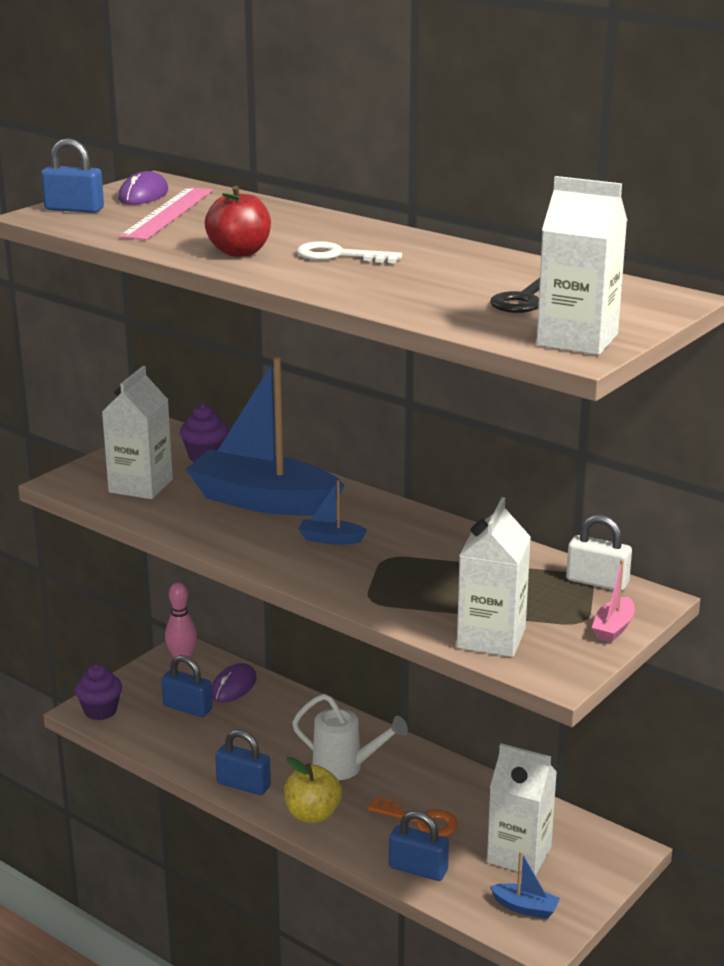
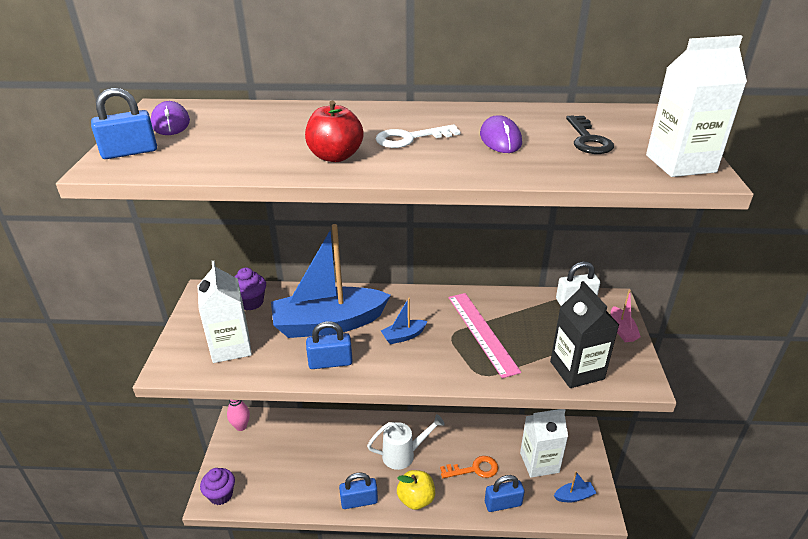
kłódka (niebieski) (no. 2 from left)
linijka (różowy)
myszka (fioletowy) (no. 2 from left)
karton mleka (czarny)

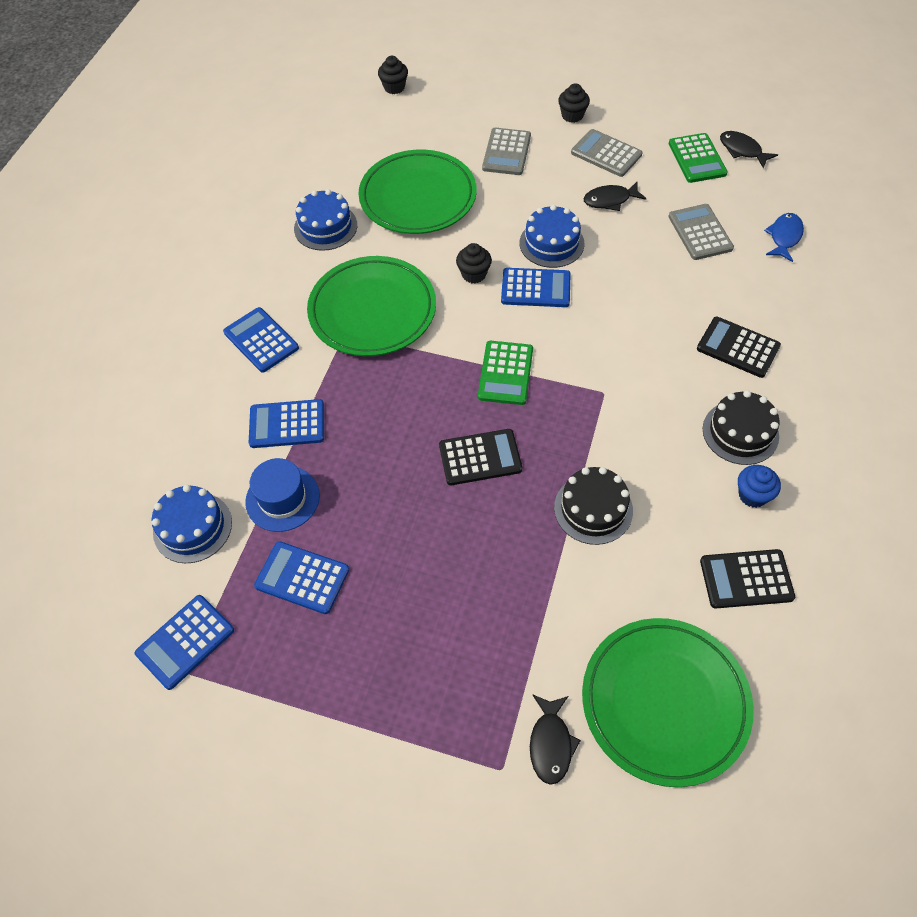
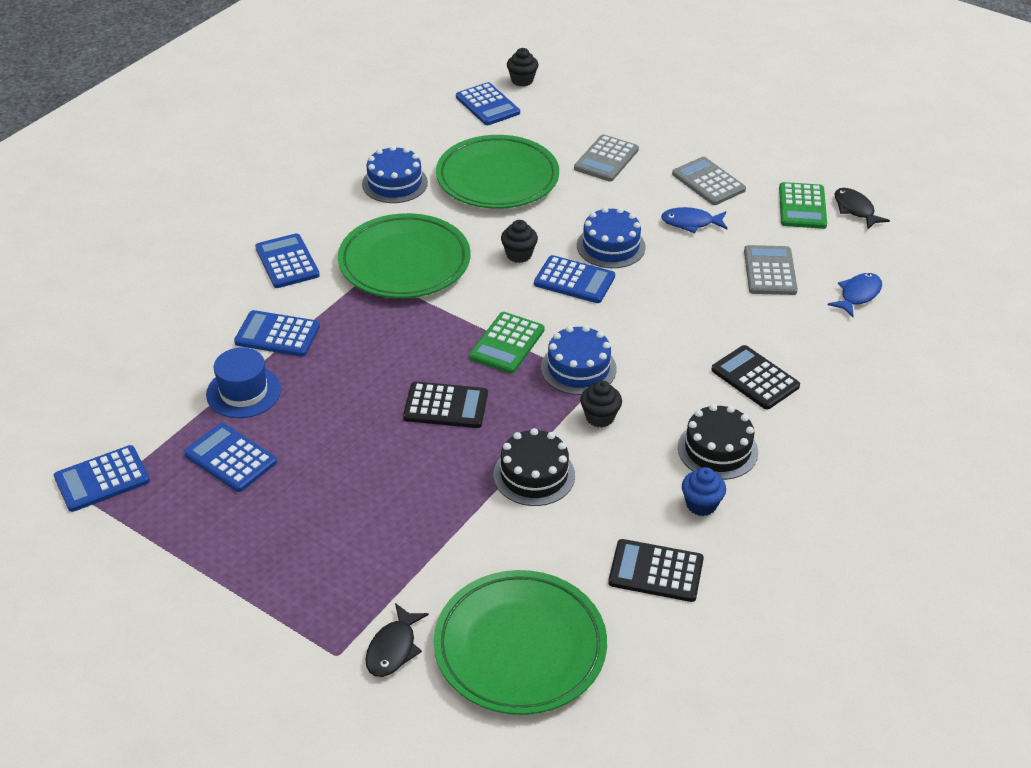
kalkulator (niebieski) (no. 5 from left)
tort (niebieski) (no. 2 from left)
muffinka (czarny) (no. 3 from left)
ryba (niebieski) (no. 1 from left)

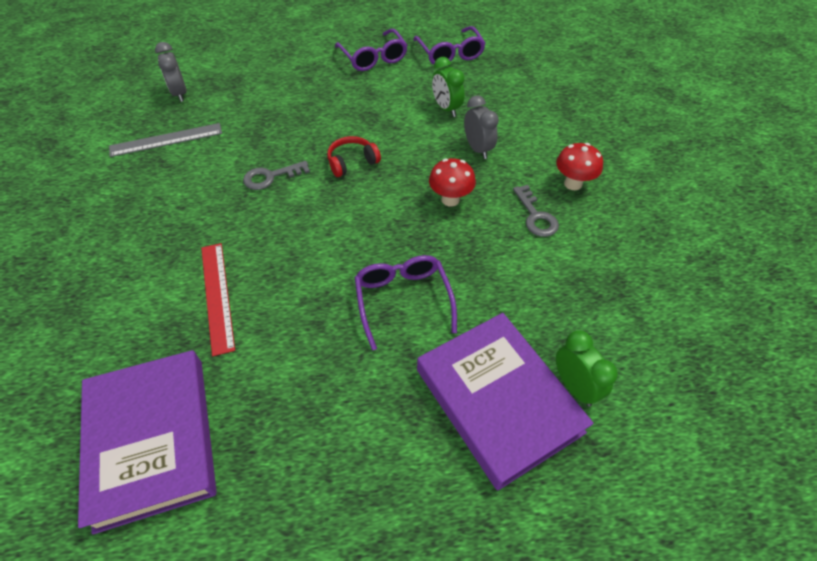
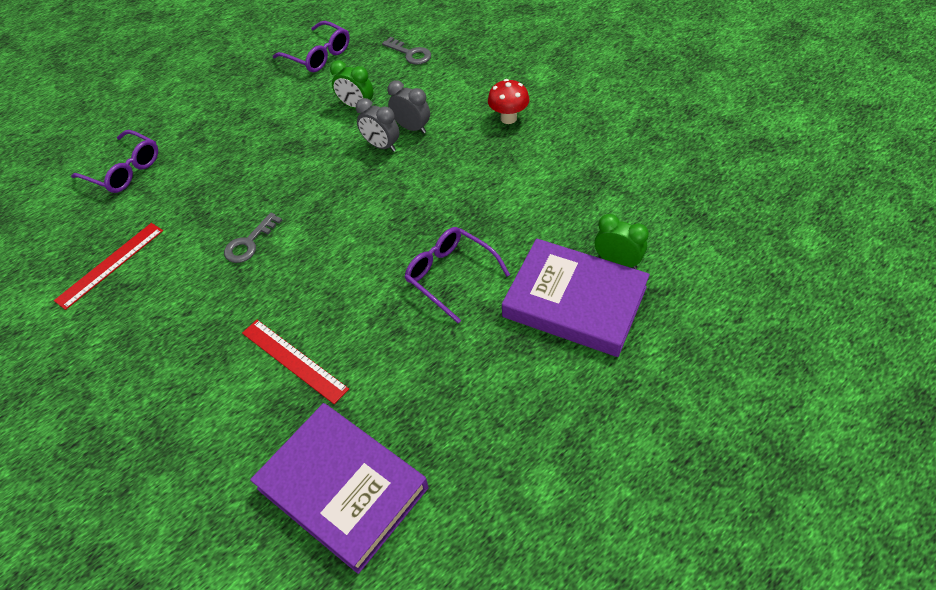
linijka (czerwony) (no. 1 from left)
okulary (fioletowy) (no. 1 from left)
budzik (szary) (no. 1 from left)
klucz (szary) (no. 2 from left)
słuchawki (czerwony)
grzyb (czerwony) (no. 1 from left in the first image)

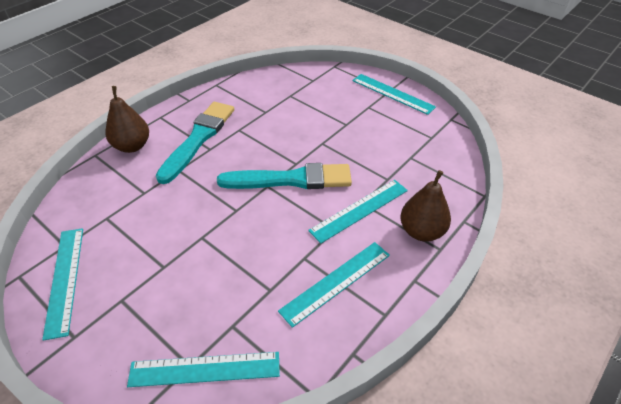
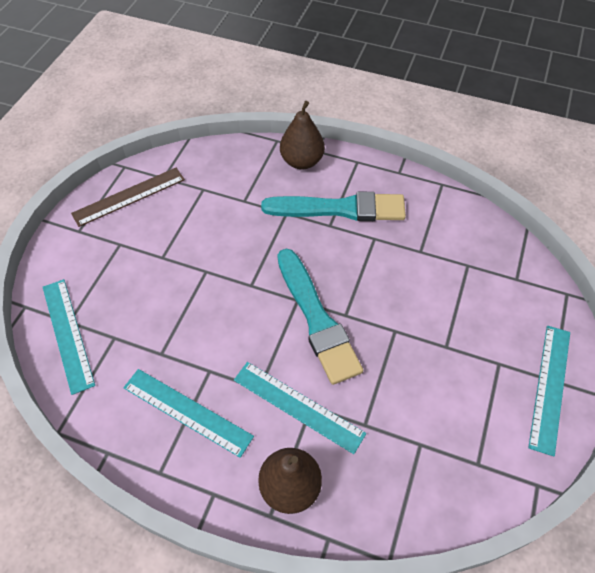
linijka (brązowy)

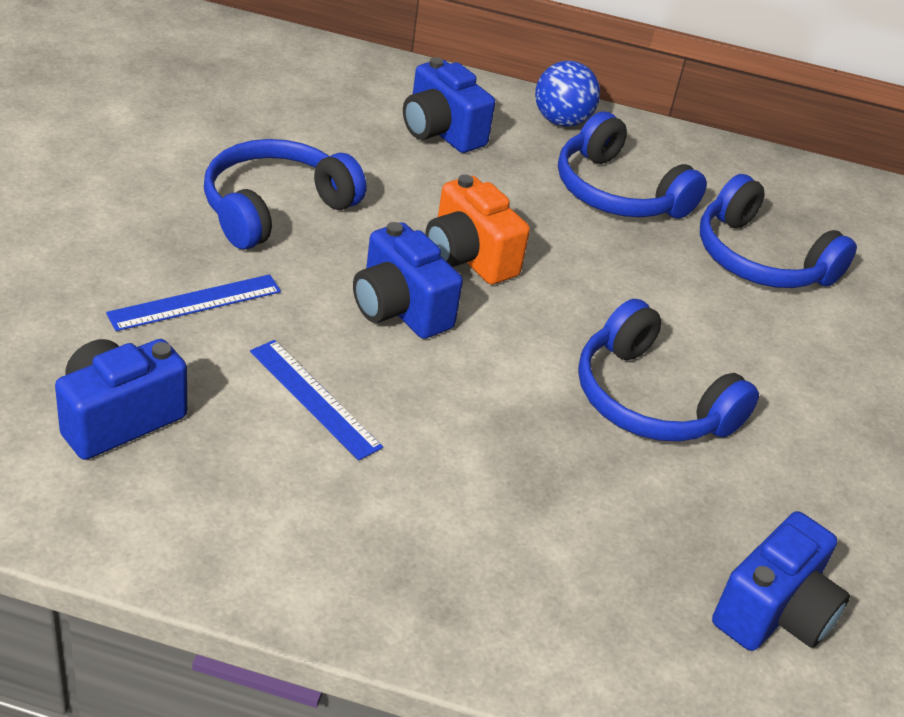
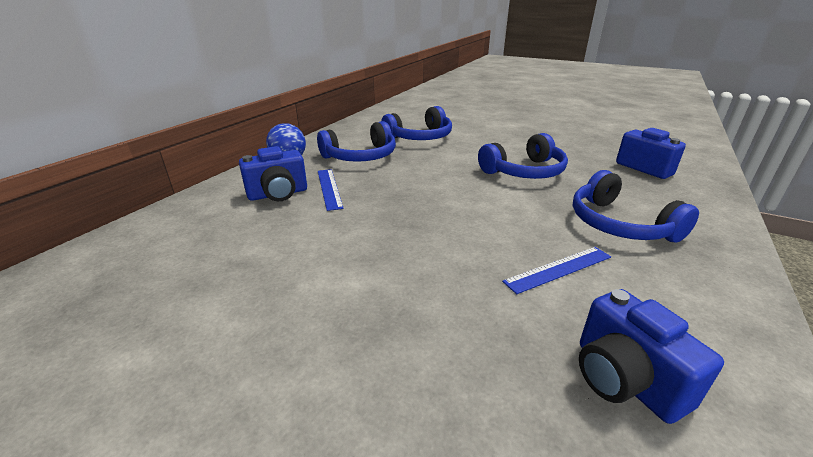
linijka (niebieski) (no. 1 from left)
słuchawki (niebieski) (no. 4 from left)
aparat fotograficzny (niebieski) (no. 2 from left in the first image)
aparat fotograficzny (pomarańczowy)

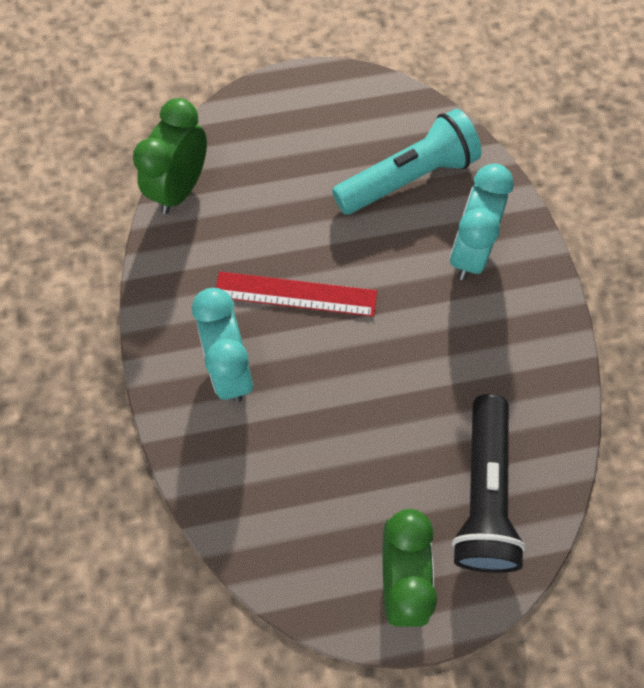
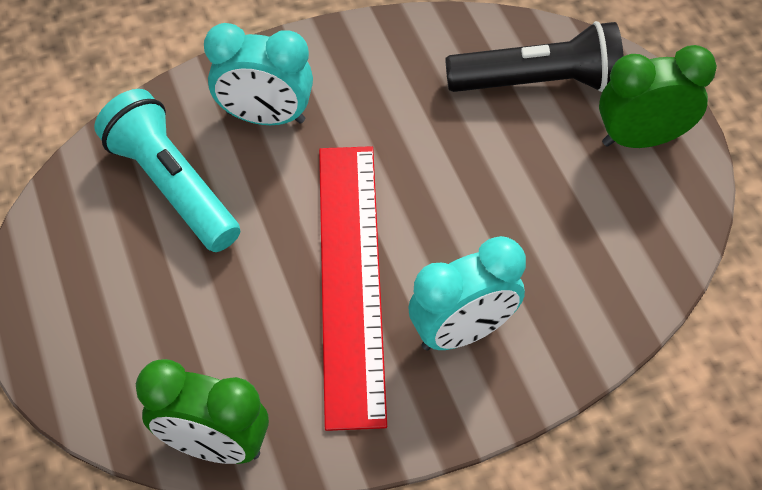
linijka (czerwony)

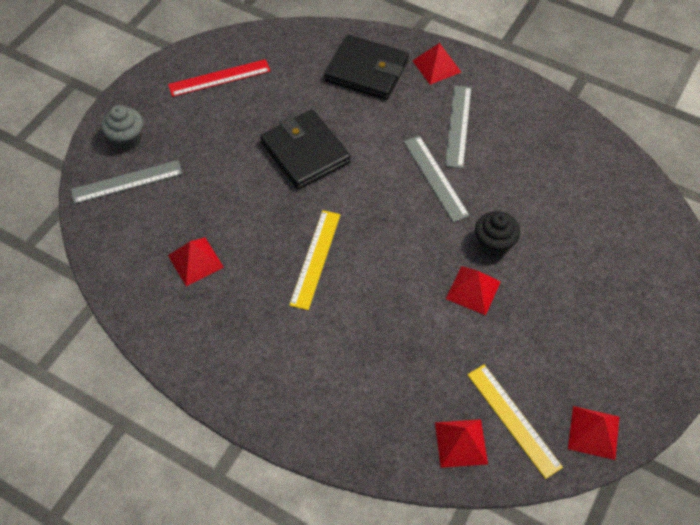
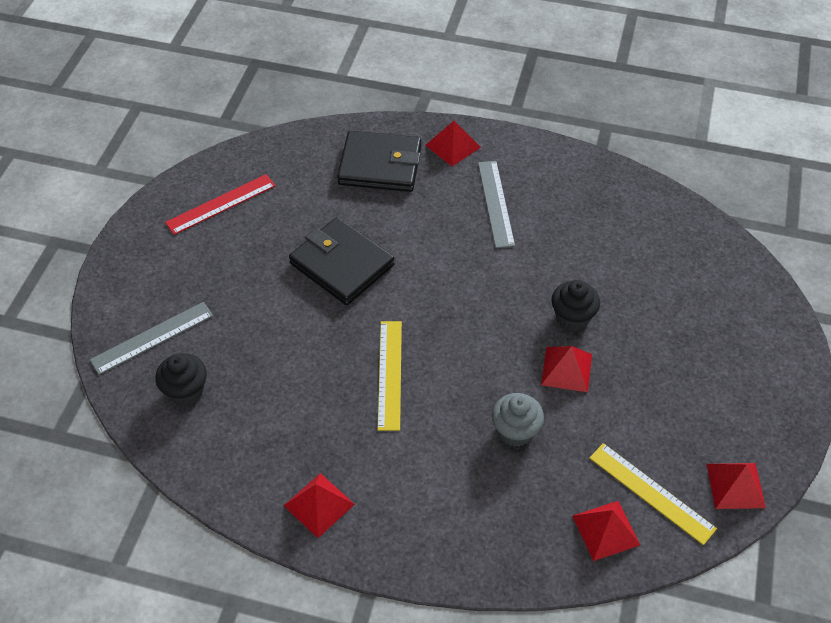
muffinka (czarny) (no. 1 from left)
piramida (czerwony) (no. 1 from left)
muffinka (szary)
linijka (szary) (no. 2 from left in the first image)

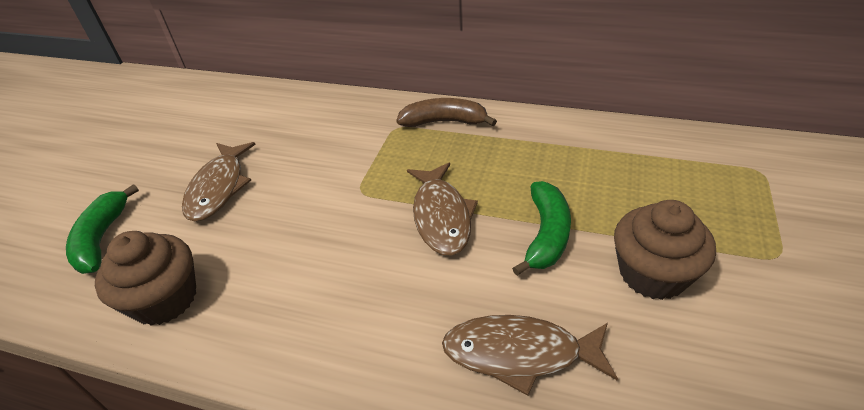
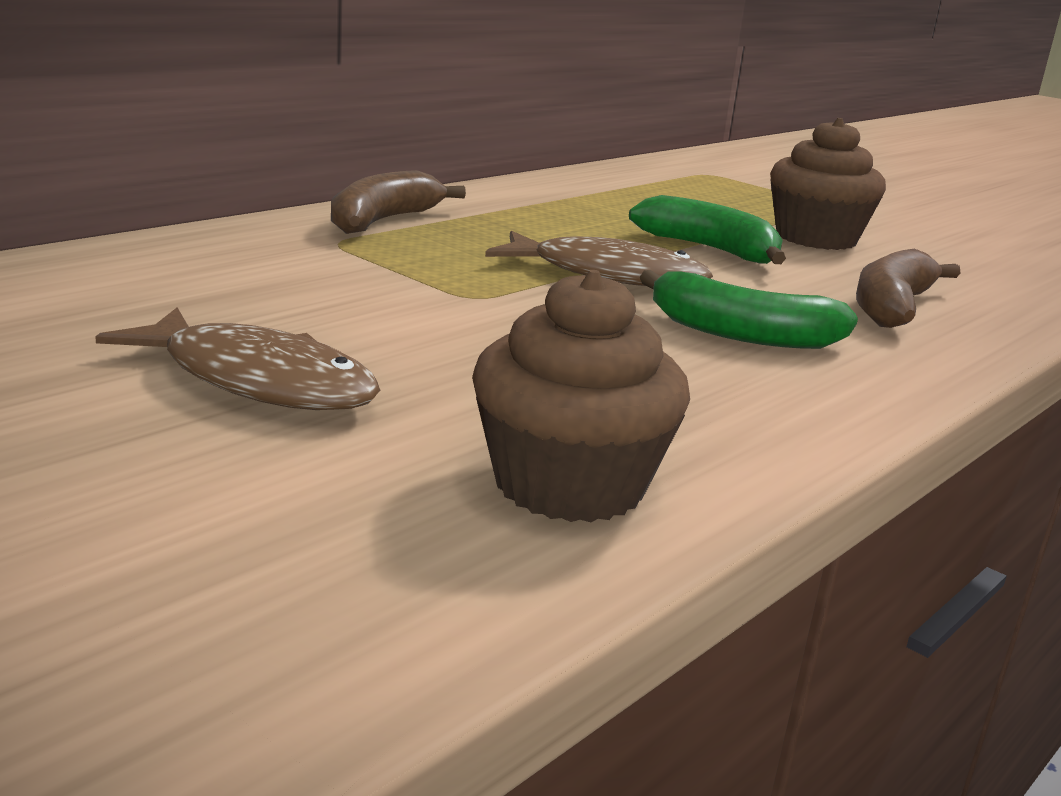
banan (zielony) (no. 2 from left)
banan (brązowy) (no. 2 from left)

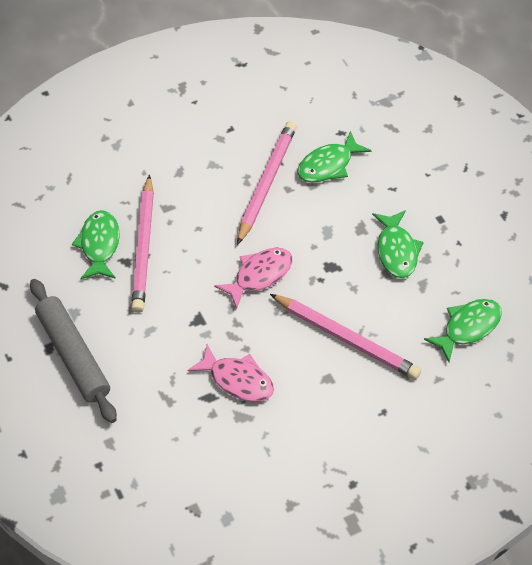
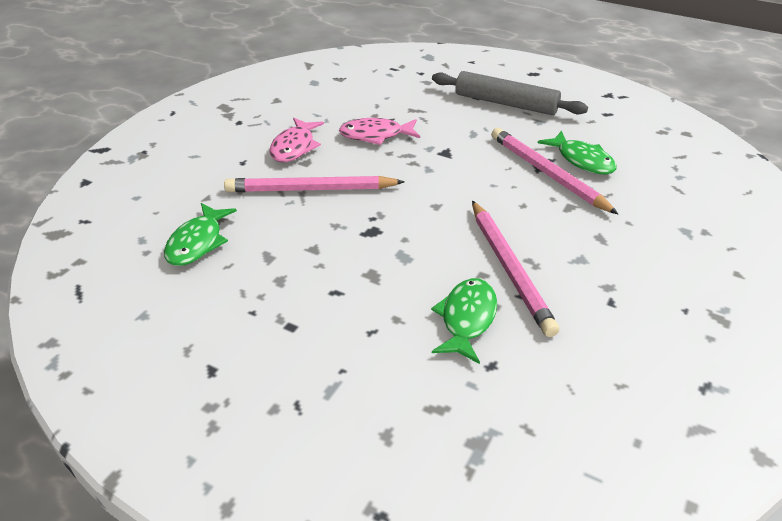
ryba (różowy) (no. 1 from left)
ryba (zielony) (no. 3 from left in the first image)

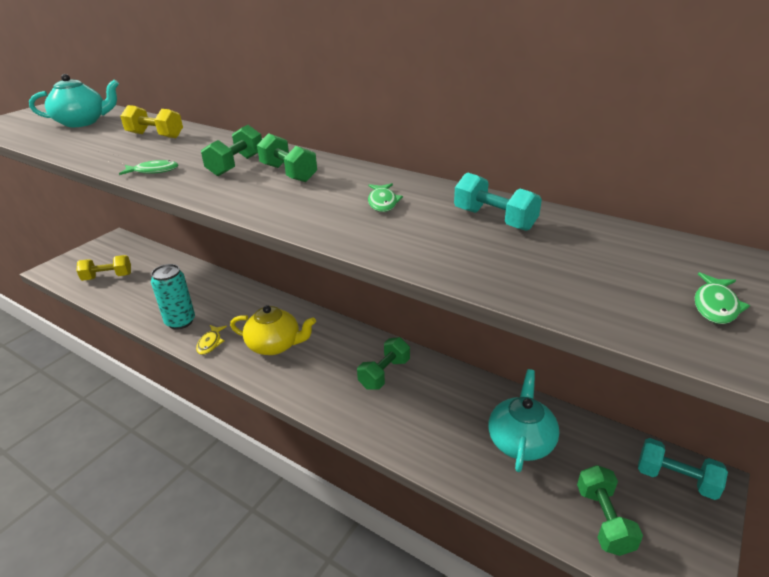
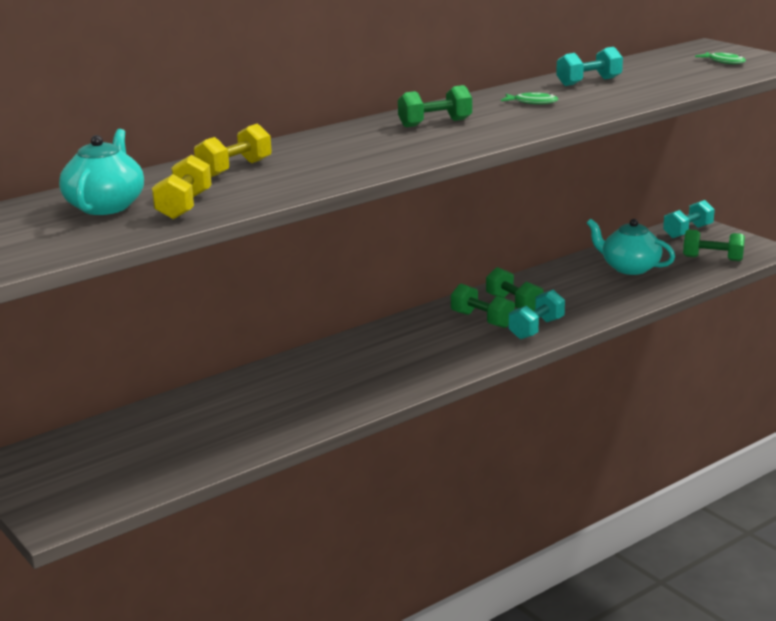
hantel (żółty) (no. 1 from left)
hantel (zielony) (no. 2 from left)
hantel (turkusowy) (no. 1 from left)
ryba (zielony) (no. 1 from left in the first image)
puszka (turkusowy)
ryba (żółty)
imbryk (żółty)

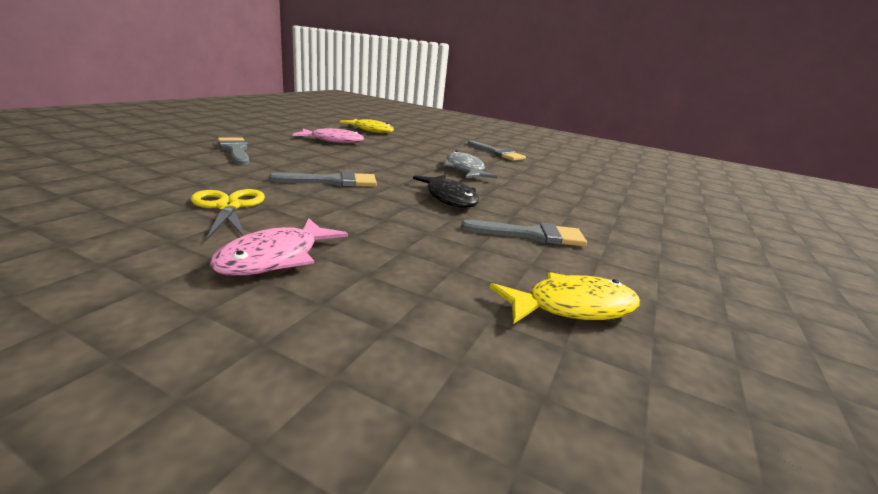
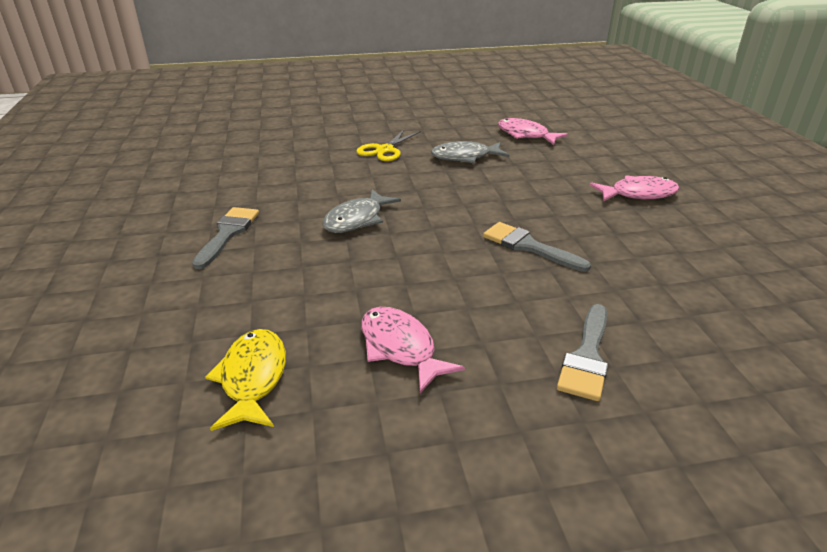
nożyczki (żółty)
ryba (szary) (no. 2 from left)
ryba (różowy) (no. 2 from left)
ryba (czarny)

